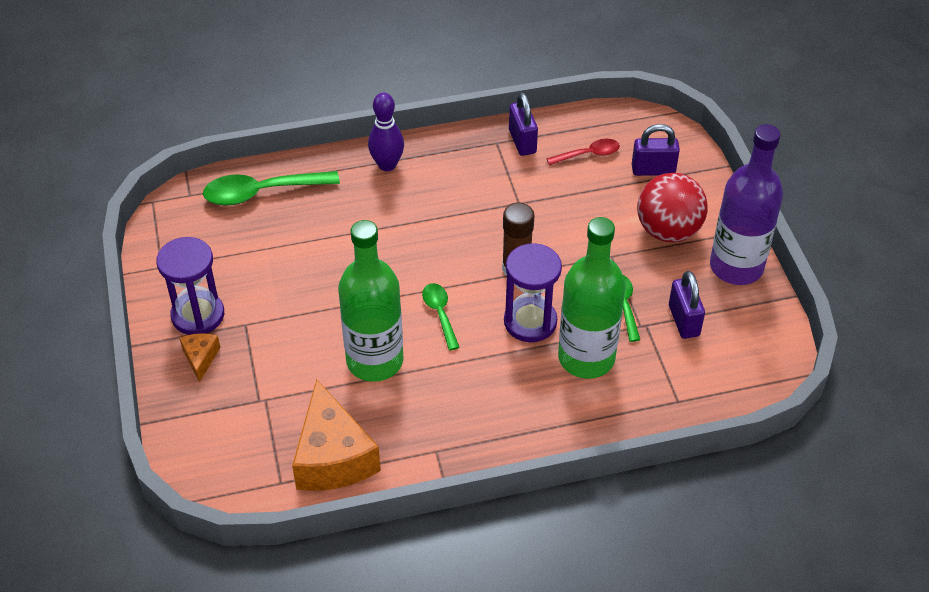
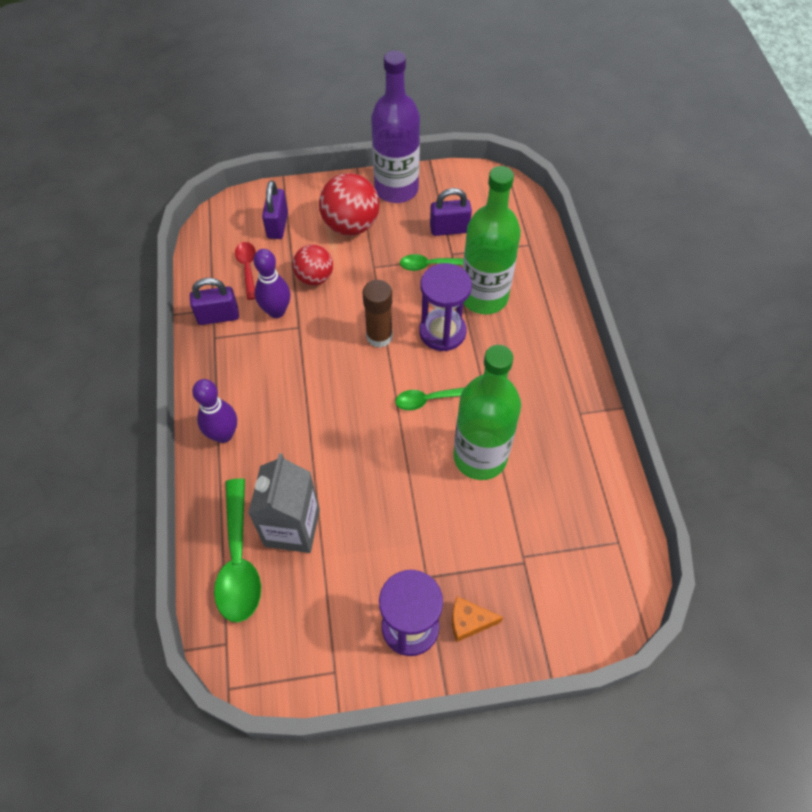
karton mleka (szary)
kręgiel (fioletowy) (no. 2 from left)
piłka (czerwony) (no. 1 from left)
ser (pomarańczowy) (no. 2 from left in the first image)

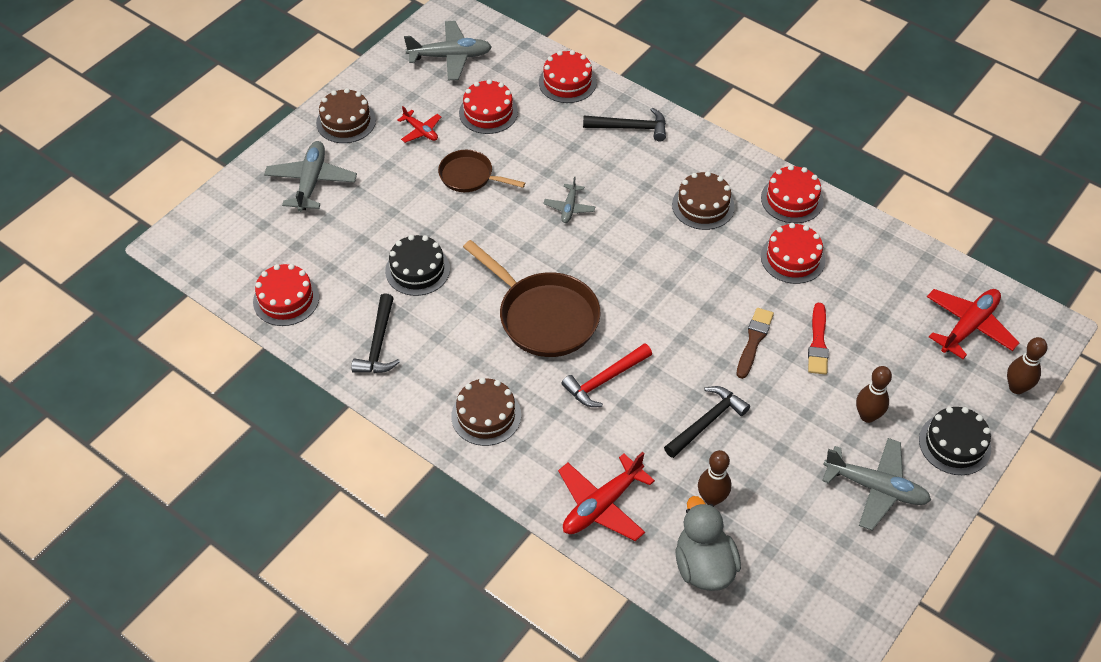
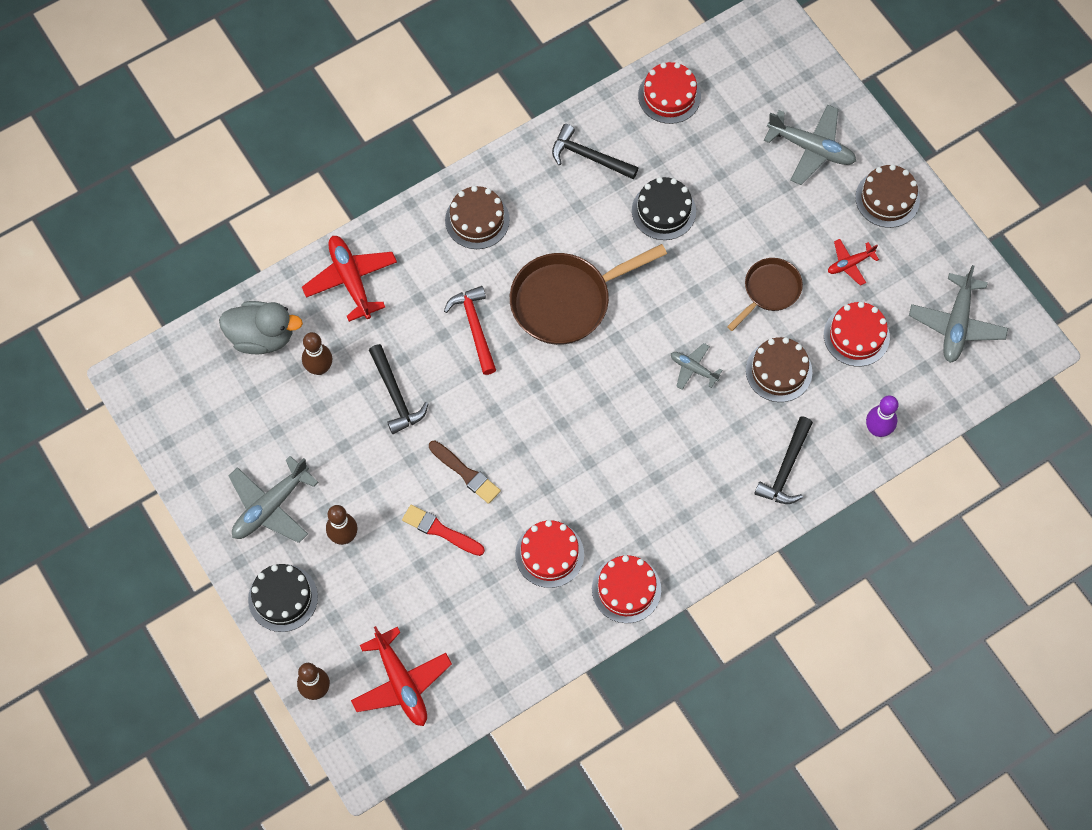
tort (brązowy) (no. 2 from left)
kręgiel (fioletowy)

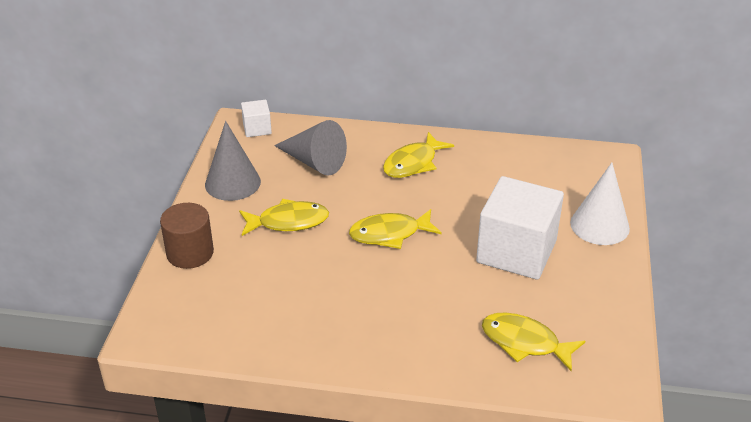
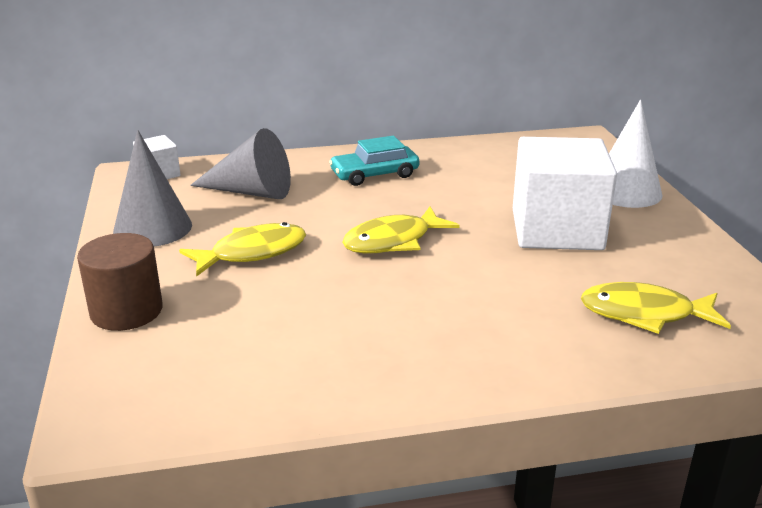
samochód (turkusowy)

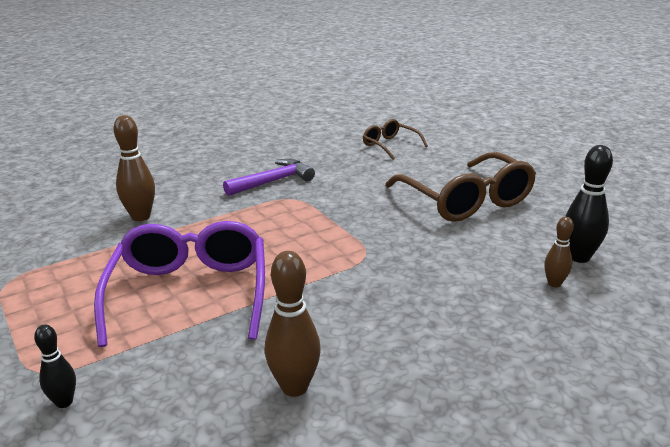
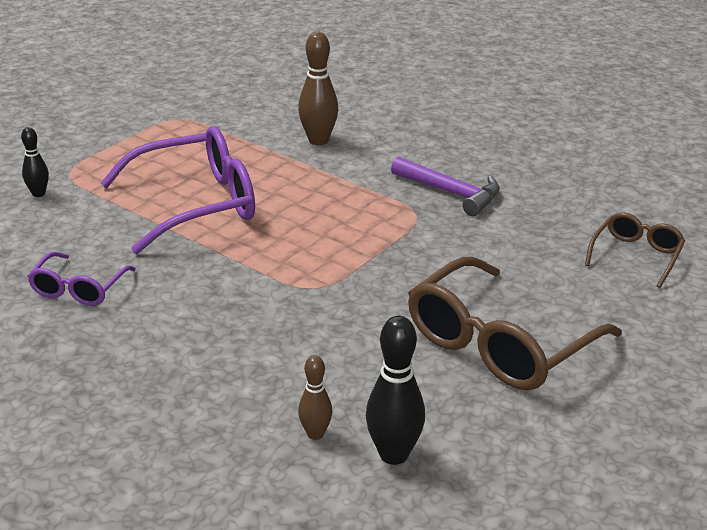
okulary (fioletowy) (no. 1 from left)

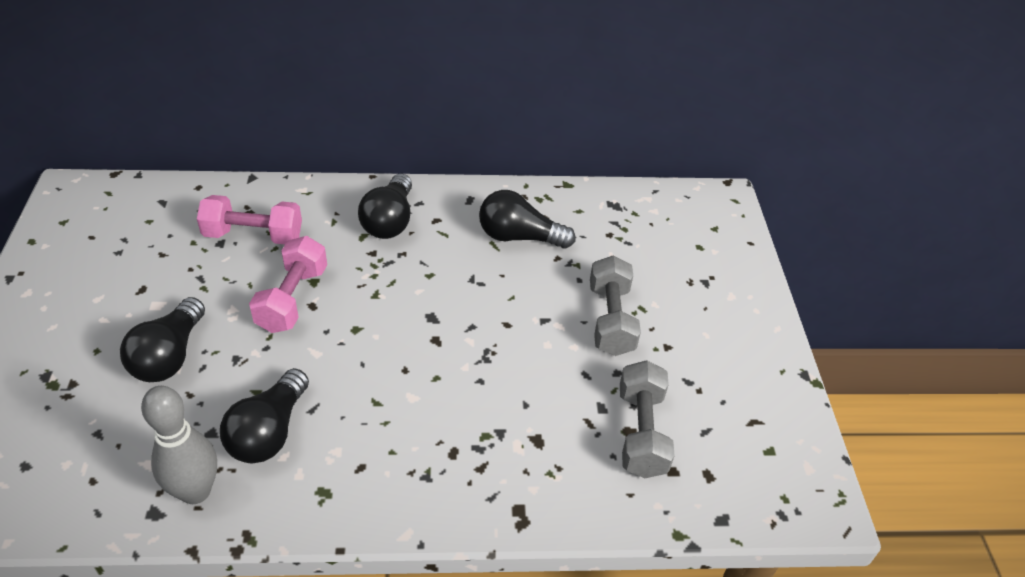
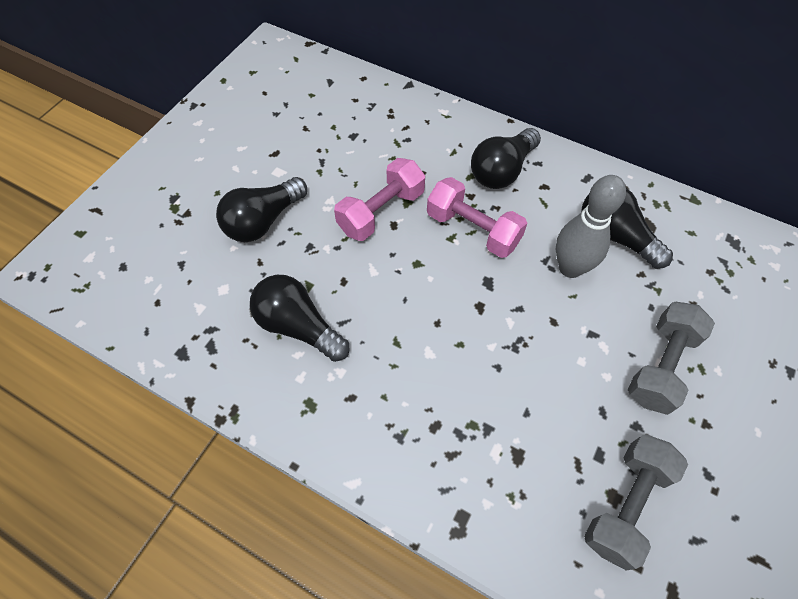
żarówka (czarny) (no. 2 from left)
hantel (różowy) (no. 2 from left)
kręgiel (szary)

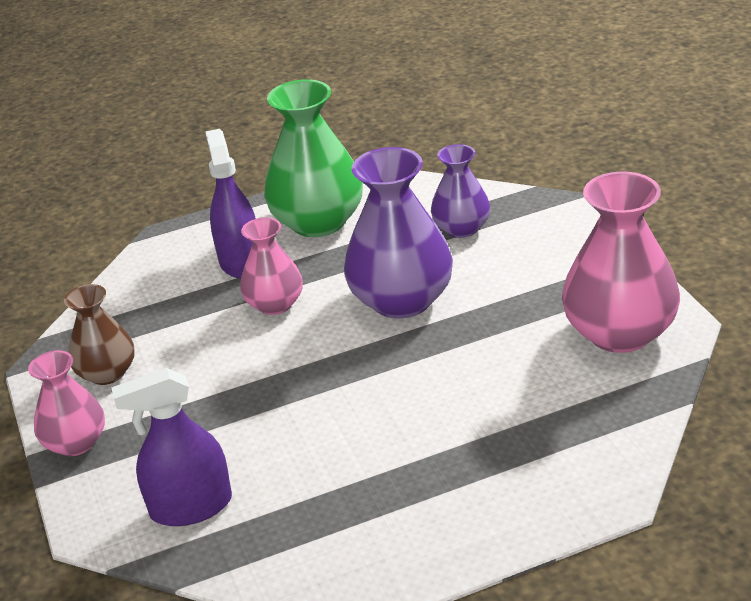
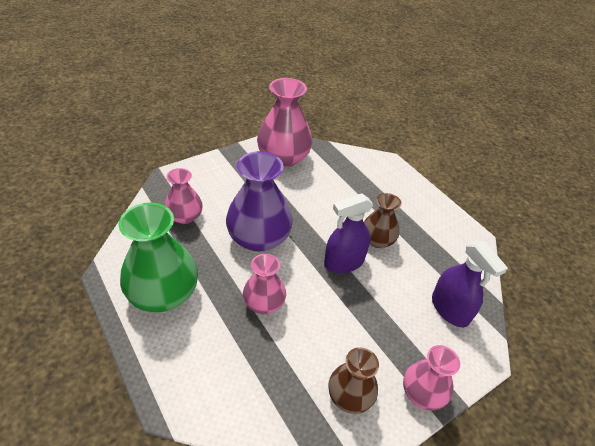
wazon (różowy) (no. 1 from left)
spryskiwacz (fioletowy) (no. 1 from left)
wazon (brązowy) (no. 2 from left)

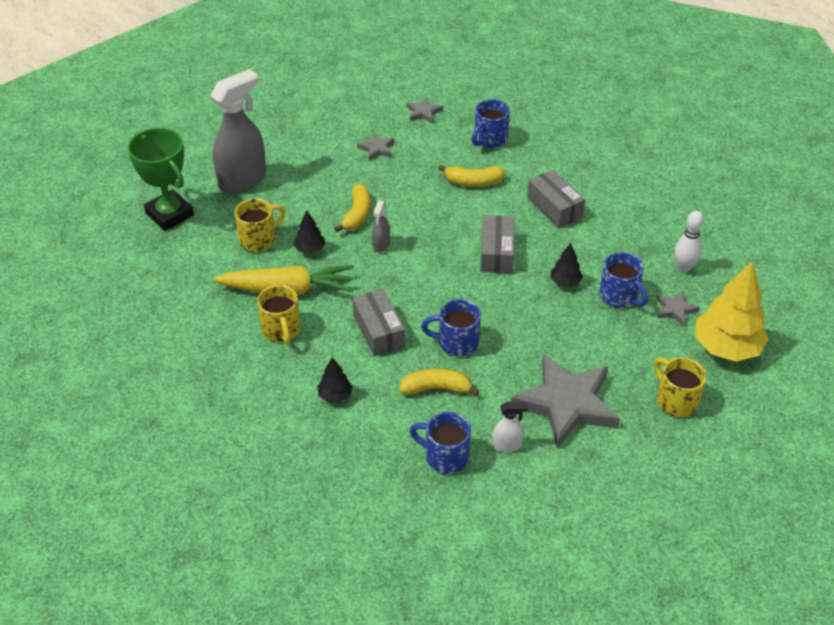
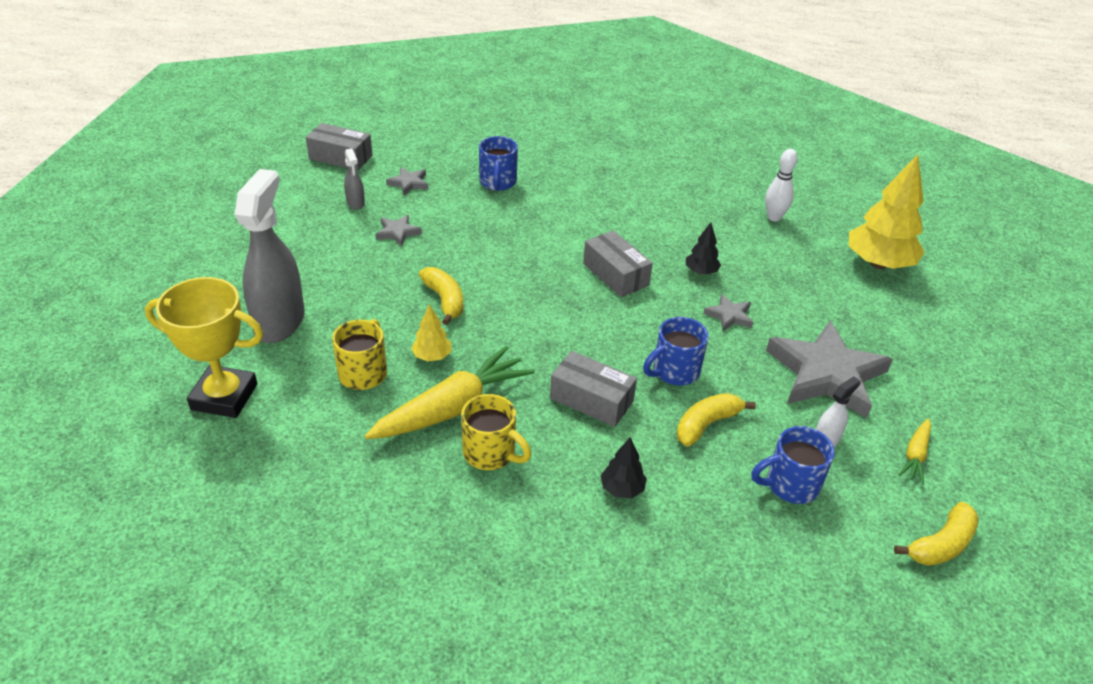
puchar (żółty)
pudełko (szary) (no. 1 from left)
spryskiwacz (szary) (no. 2 from left)
drzewko (żółty) (no. 1 from left)
gwiazda (szary) (no. 3 from left)
banan (żółty) (no. 3 from left)
marchewka (żółty) (no. 2 from left)
kubek (niebieski) (no. 4 from left in the first image)
kubek (żółty) (no. 3 from left in the first image)

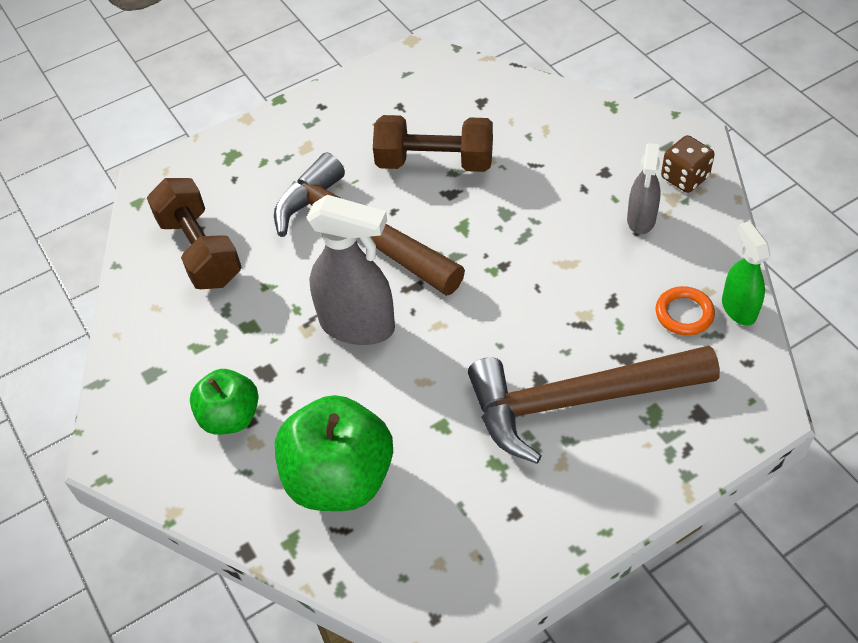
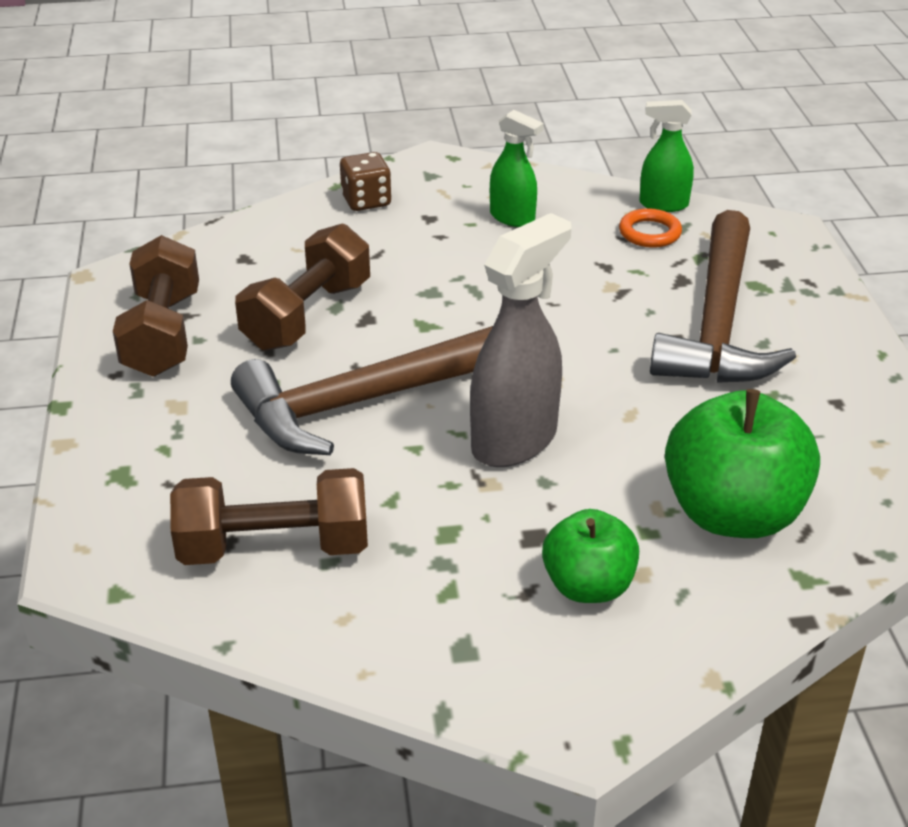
hantel (brązowy) (no. 1 from left)
kostka do gry (brązowy)
spryskiwacz (zielony) (no. 1 from left)

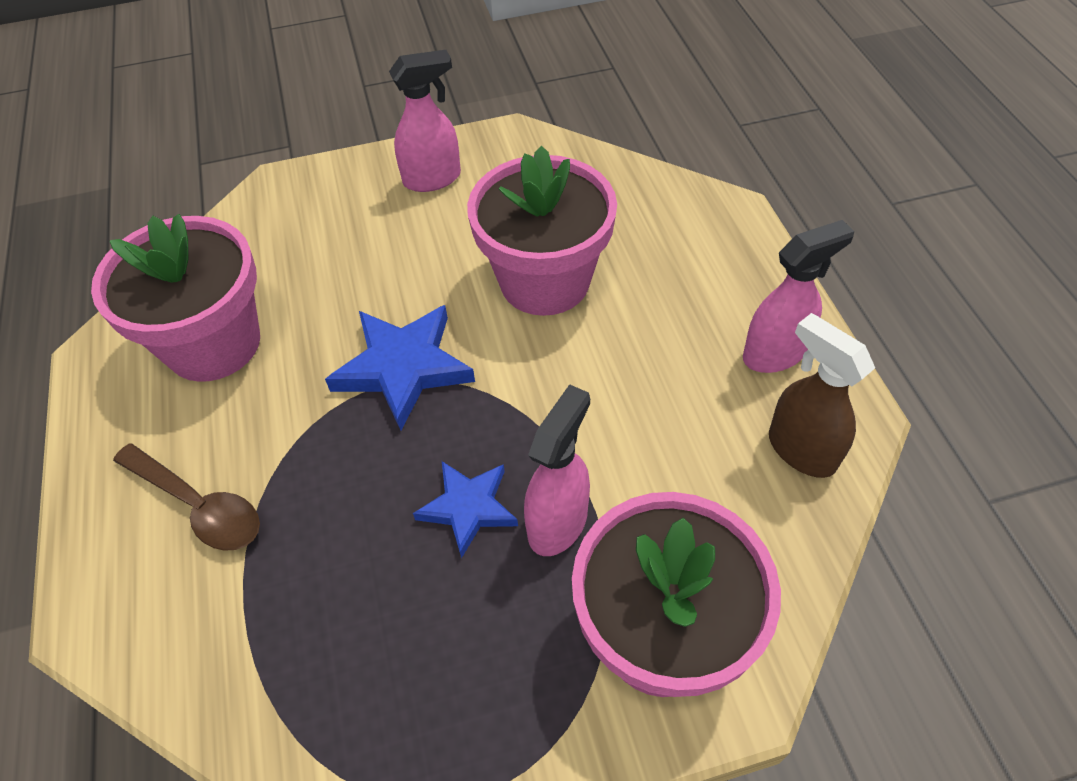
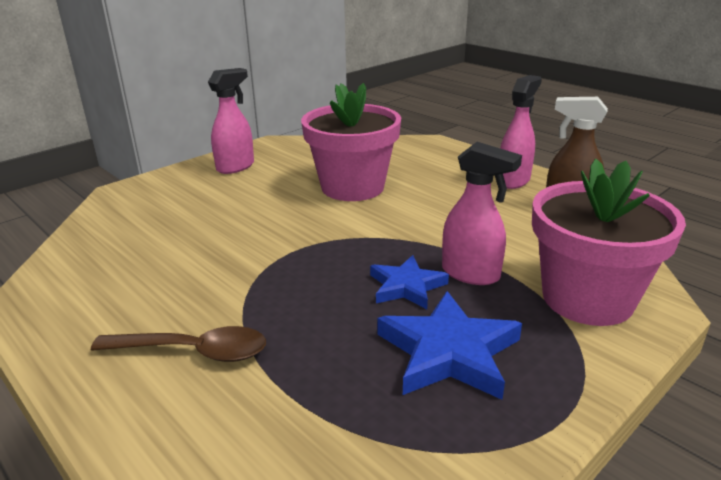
gwiazda (niebieski) (no. 2 from left)
spryskiwacz (różowy) (no. 2 from left)
doniczka (różowy) (no. 1 from left in the first image)

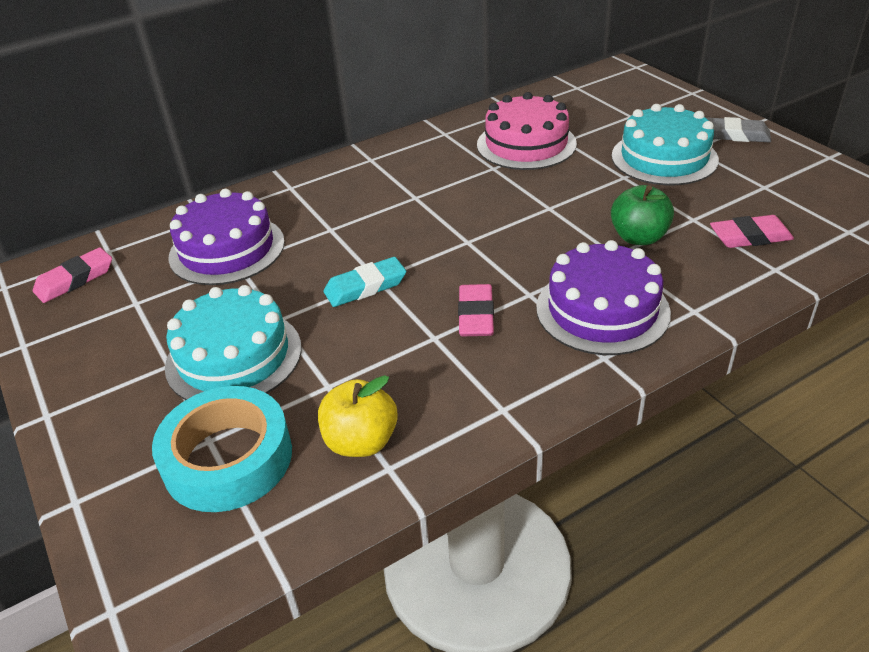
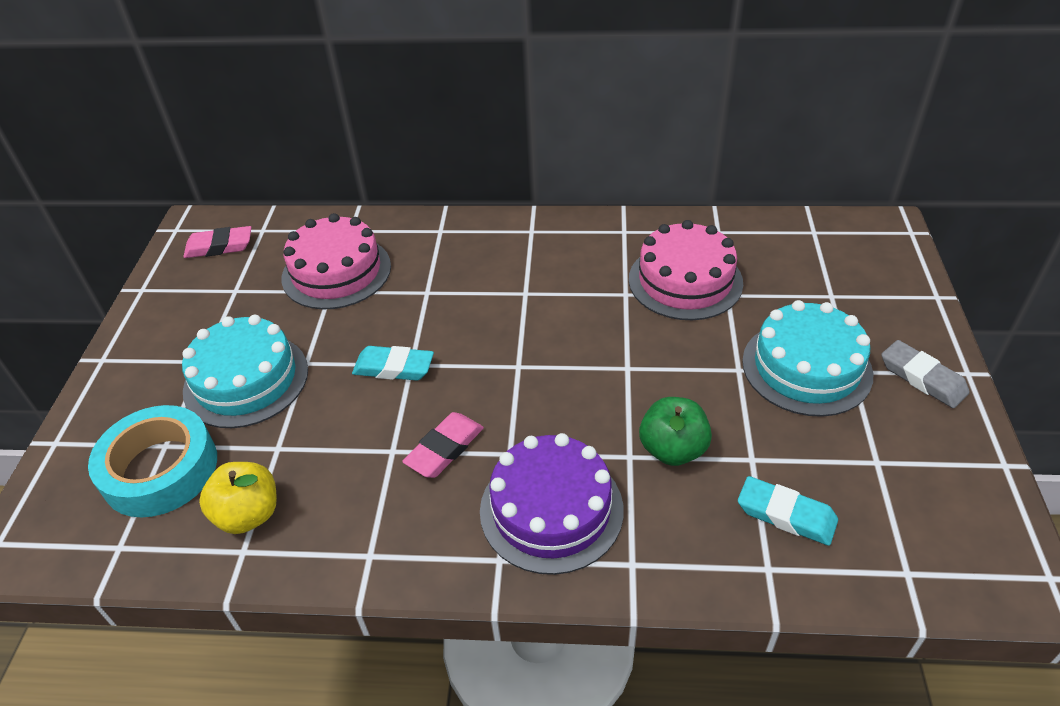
tort (różowy) (no. 1 from left)
gumka do mazania (turkusowy) (no. 2 from left)

